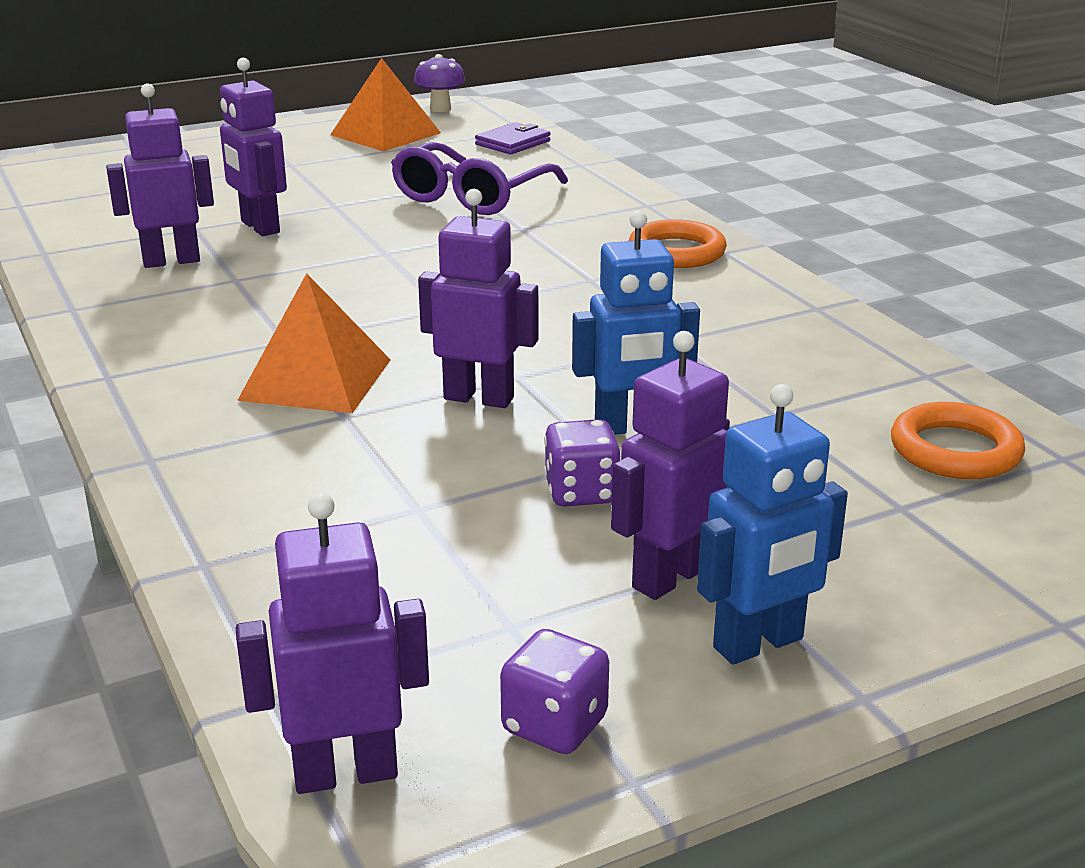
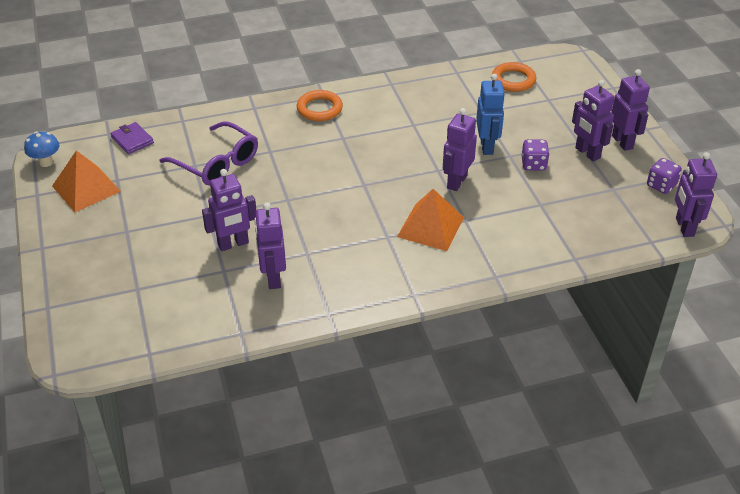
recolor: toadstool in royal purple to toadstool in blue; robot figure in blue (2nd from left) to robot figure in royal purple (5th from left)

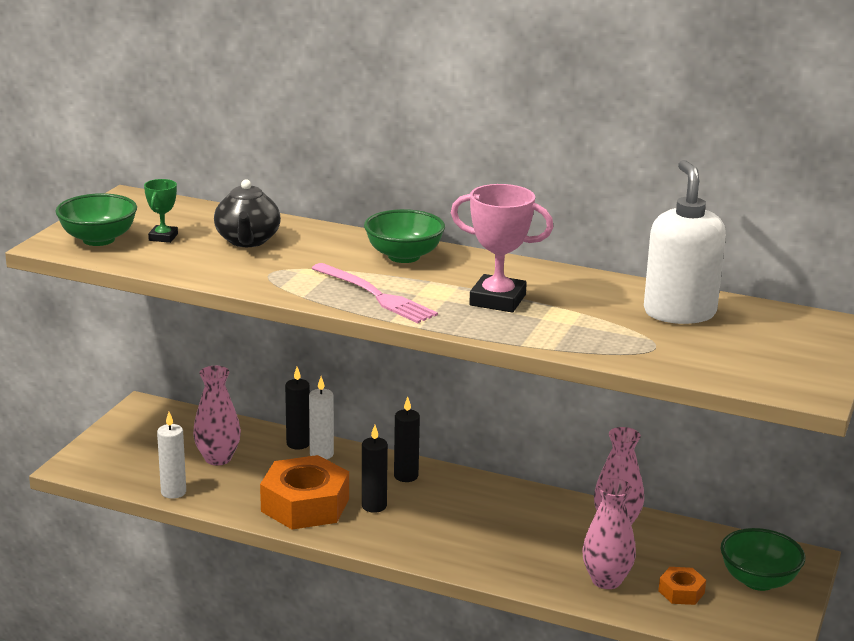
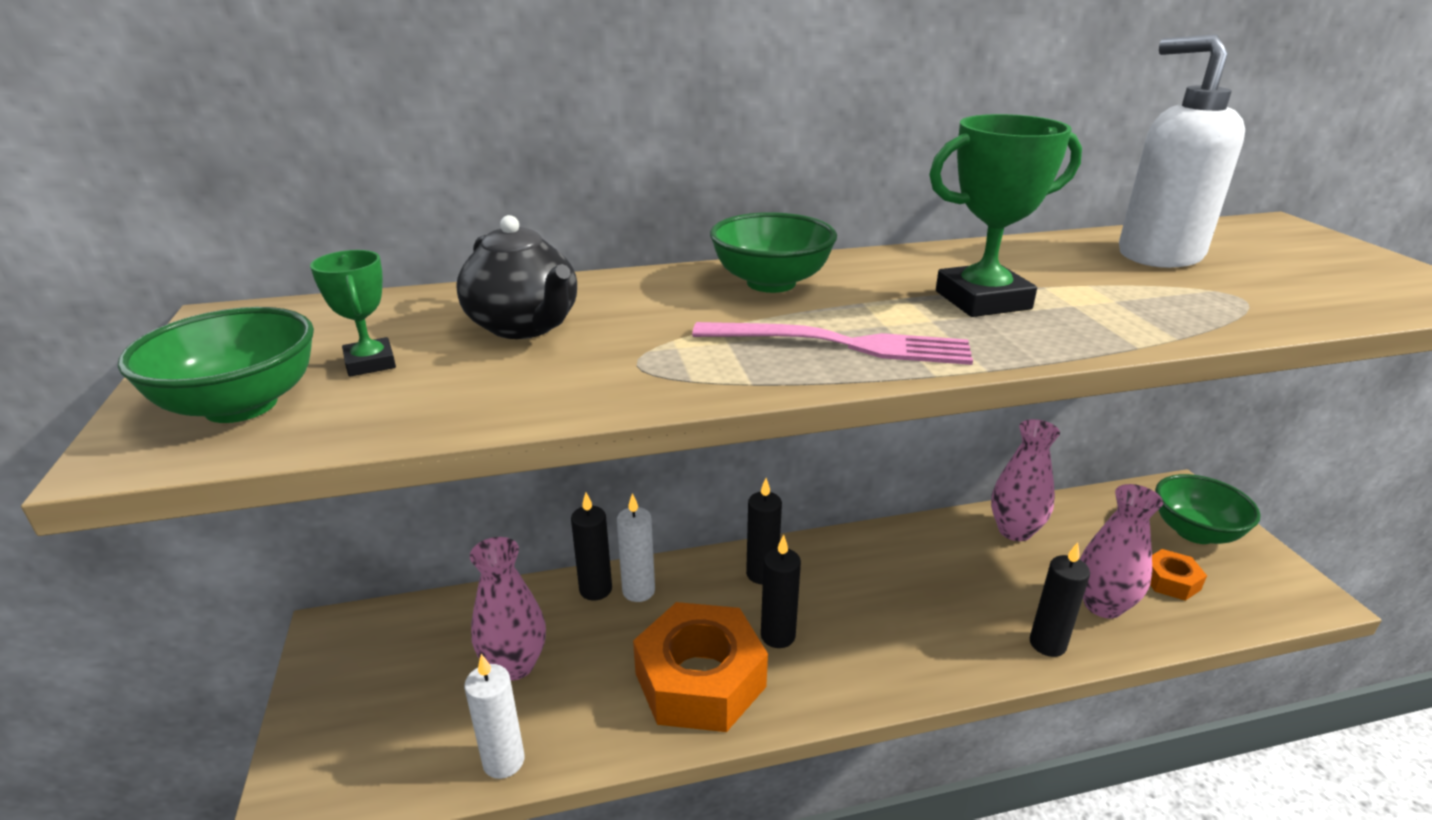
insert: wax candle in ebony (4th from left)
recolor: award cup in rosy to award cup in green (2nd from left)

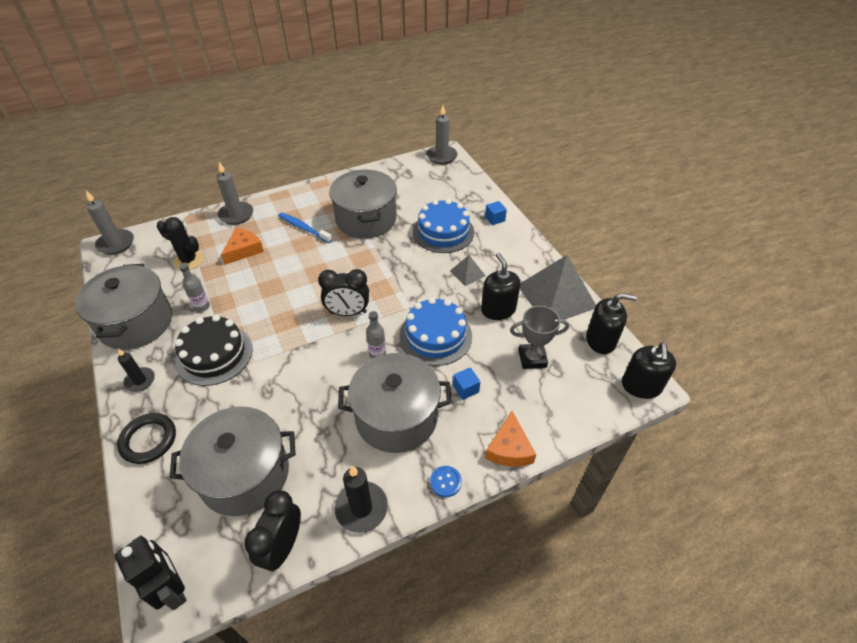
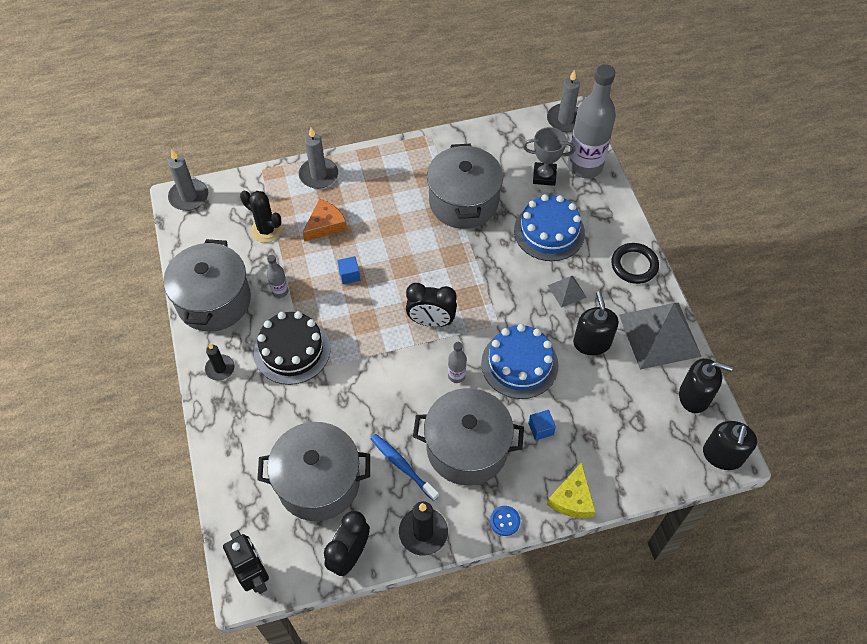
insert: drink bottle in gray (3rd from left)
move: hoop in ebony; dental brush in blue; cube in blue (2nd from left in the first image) to cube in blue (1st from left); award cup in gray
recolor: cheese wedge in orange-coloured (2nd from left) to cheese wedge in golden

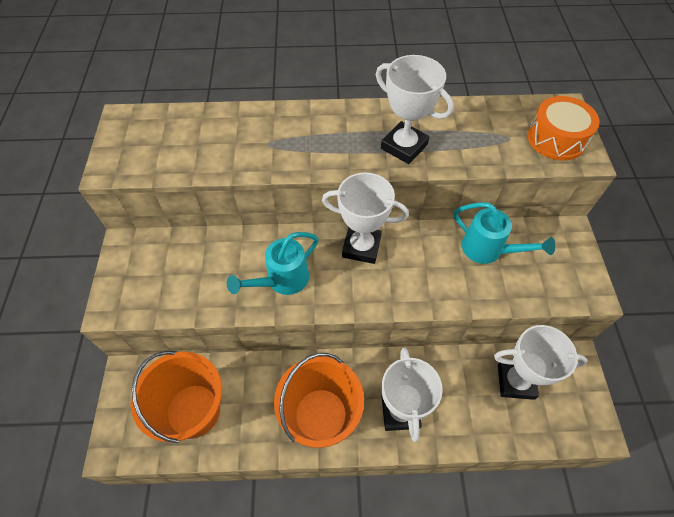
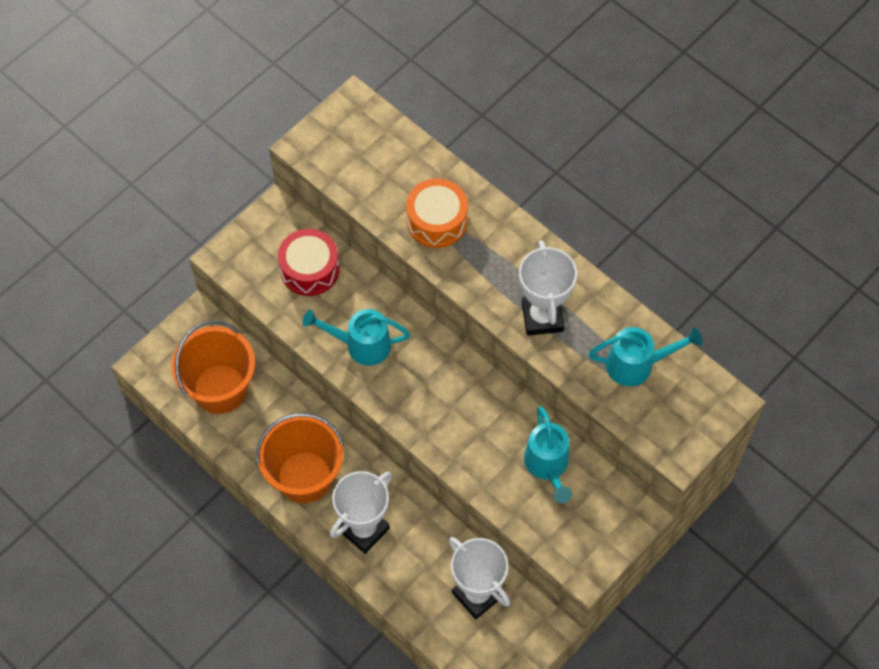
delete: award cup in white (1st from left)
insert: drum in crimson; watering can in turquoise (3rd from left)
move: drum in orange-coloured

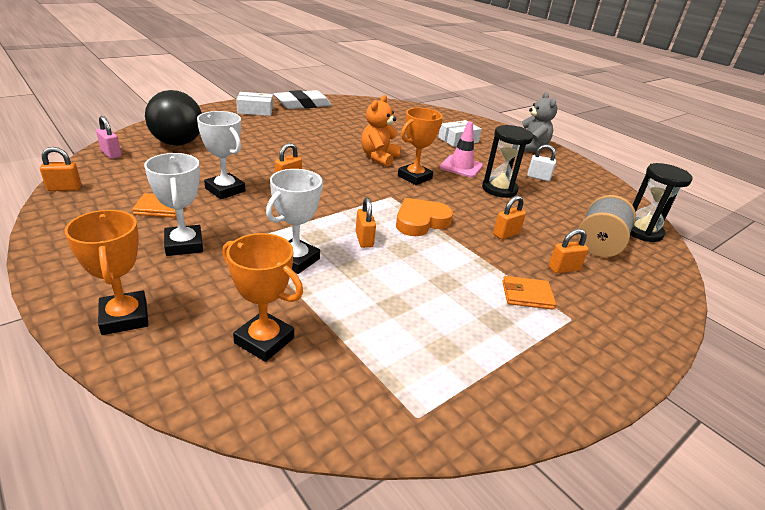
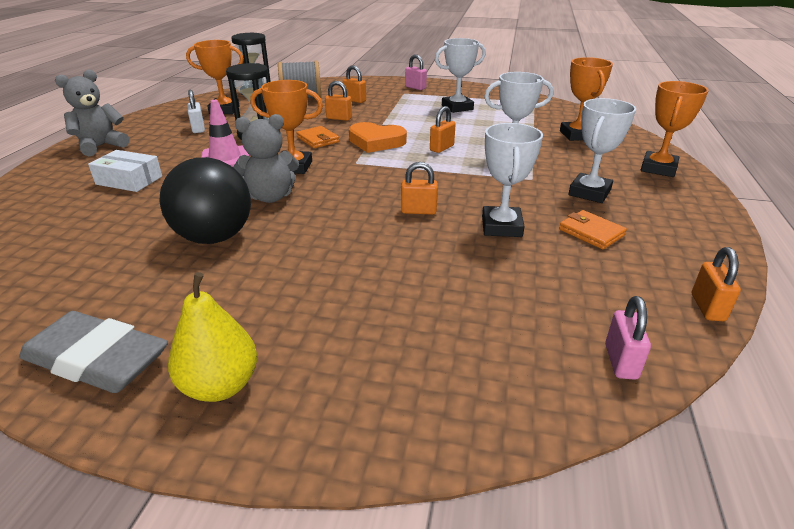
insert: award cup in orange-coloured (1st from left); lock in rosy (1st from left); award cup in white (1st from left)
move: sphere in ebony; card wallet in orange-coloured (2nd from left in the first image) to card wallet in orange-coloured (1st from left)
replace: package in white (1st from left) to pear fruit in golden
recolor: gum eraser in white to gum eraser in gray; stuffed bear in orange-coloured to stuffed bear in gray (2nd from left)
rotate: lock in orange-coloured (1st from left in the first image) 60 degrees clockwise

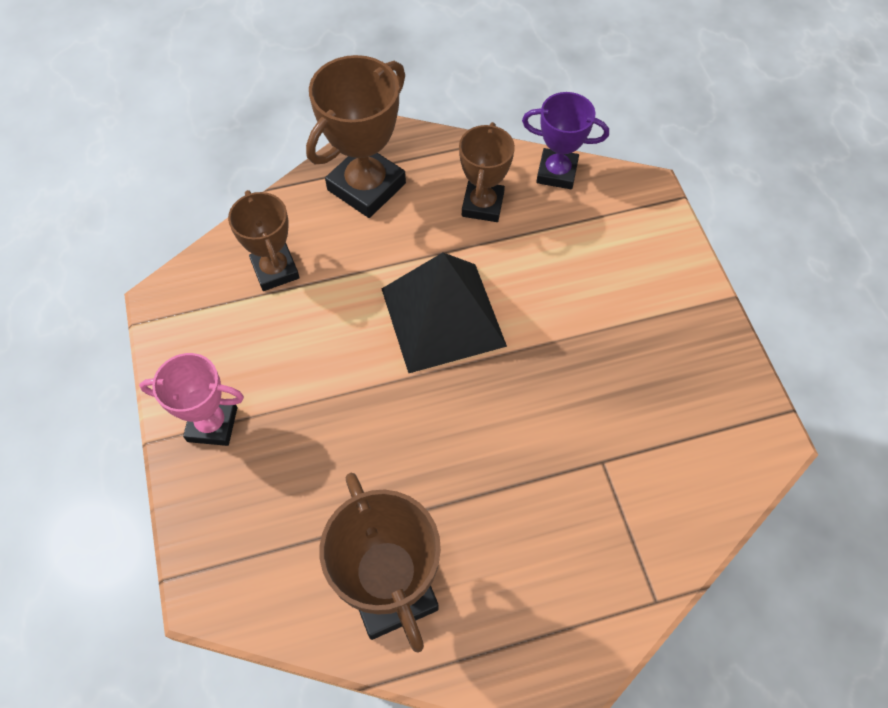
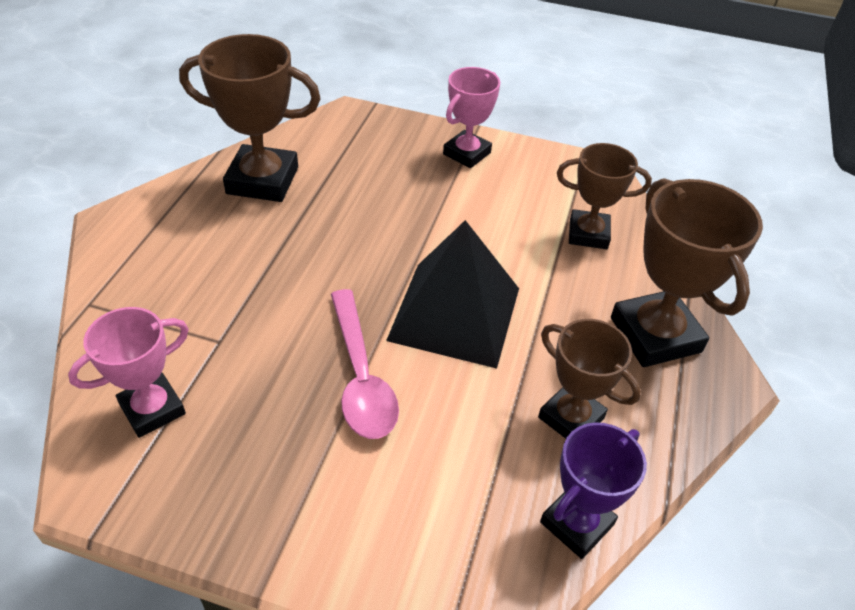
insert: award cup in rosy (1st from left); teaspoon in rosy

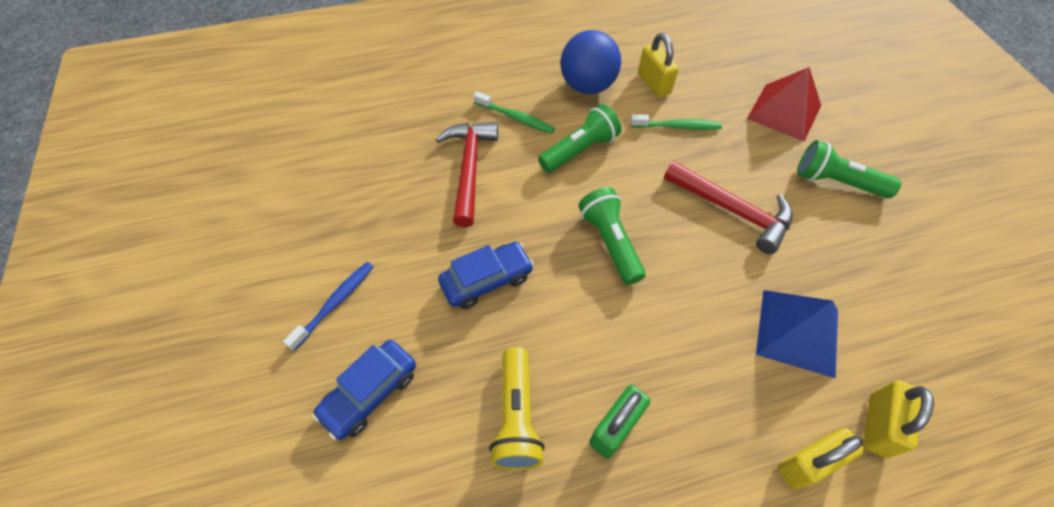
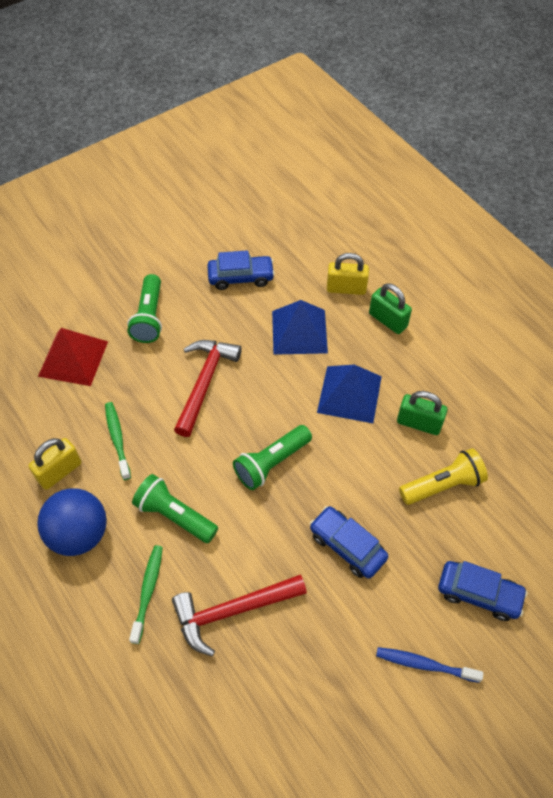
insert: car in blue (1st from left); pyramid in blue (2nd from left)
recolor: lock in golden (2nd from left) to lock in green (1st from left)

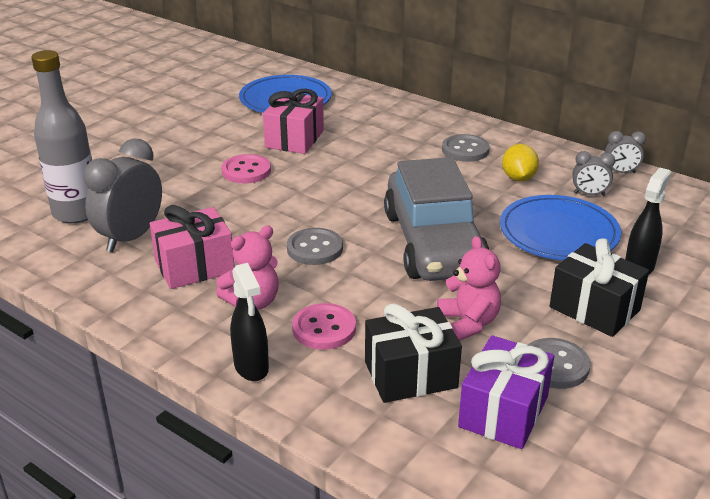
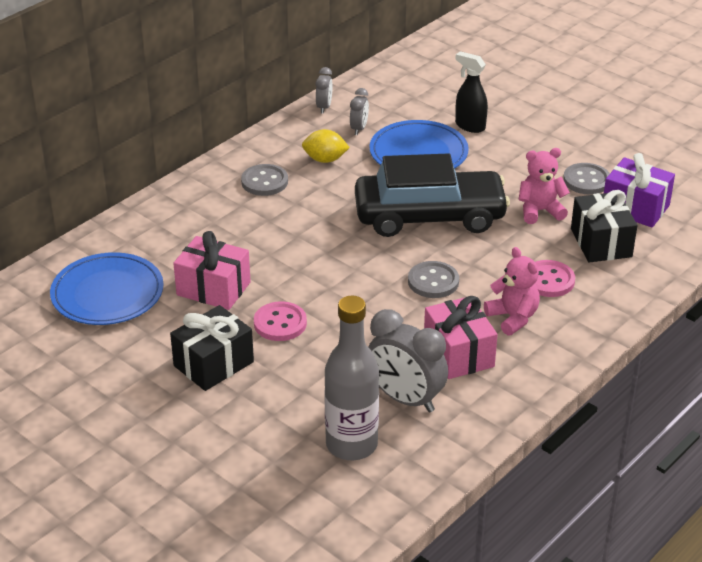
delete: spray cleaner in ebony (1st from left)
move: present in ebony (2nd from left in the first image) to present in ebony (1st from left)
recolor: car in gray to car in ebony

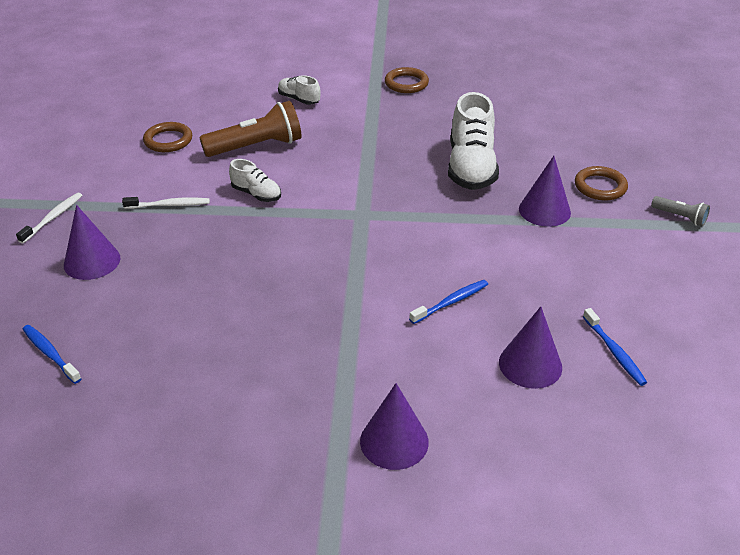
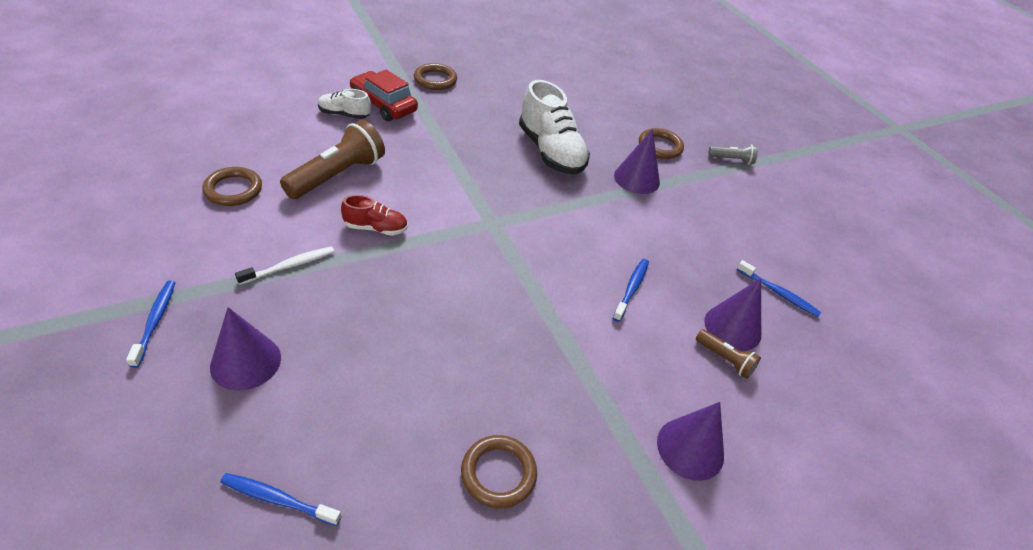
insert: car in crimson; hoop in brown (3rd from left); torch in brown (2nd from left)
recolor: dental brush in white (1st from left) to dental brush in blue (1st from left); sneaker in white (1st from left) to sneaker in crimson

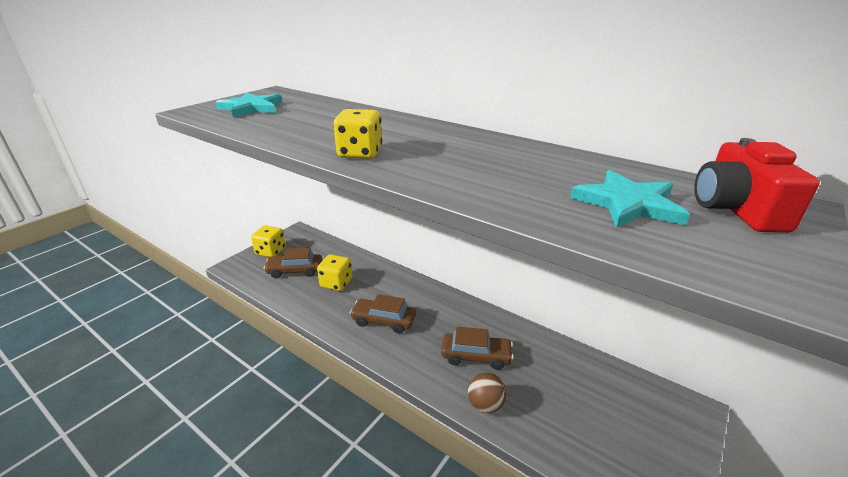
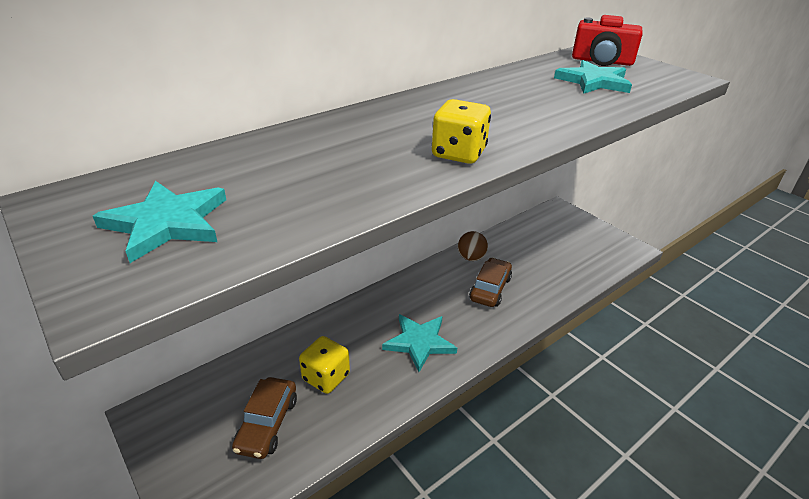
delete: die in golden (1st from left)
move: sphere in brown
replace: car in brown (2nd from left) to five-pointed star in turquoise (2nd from left)

